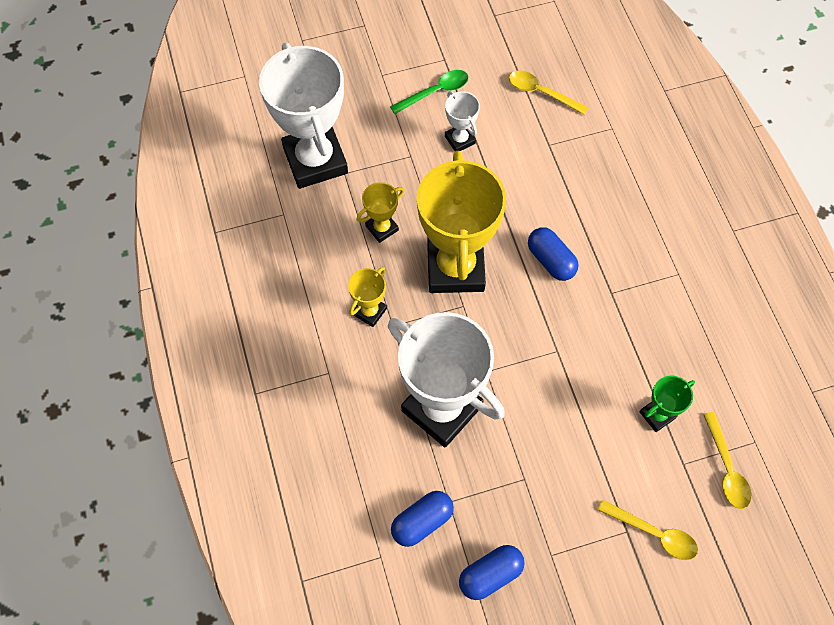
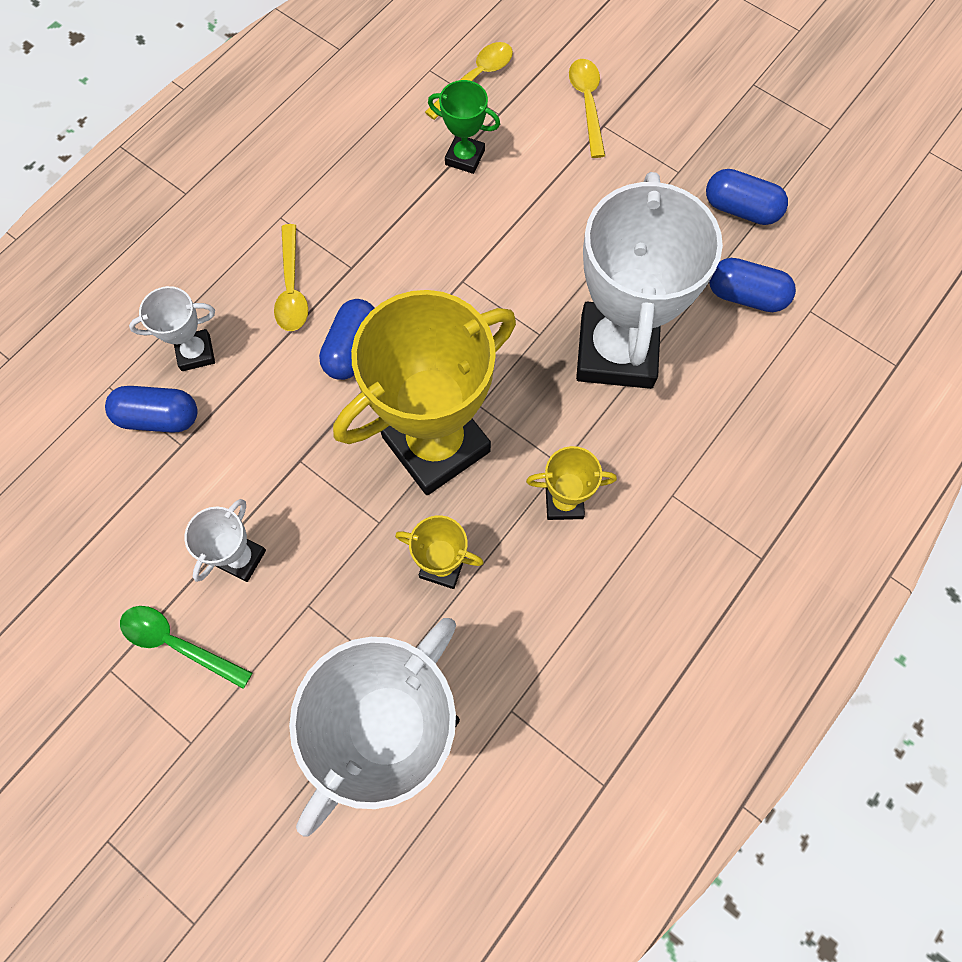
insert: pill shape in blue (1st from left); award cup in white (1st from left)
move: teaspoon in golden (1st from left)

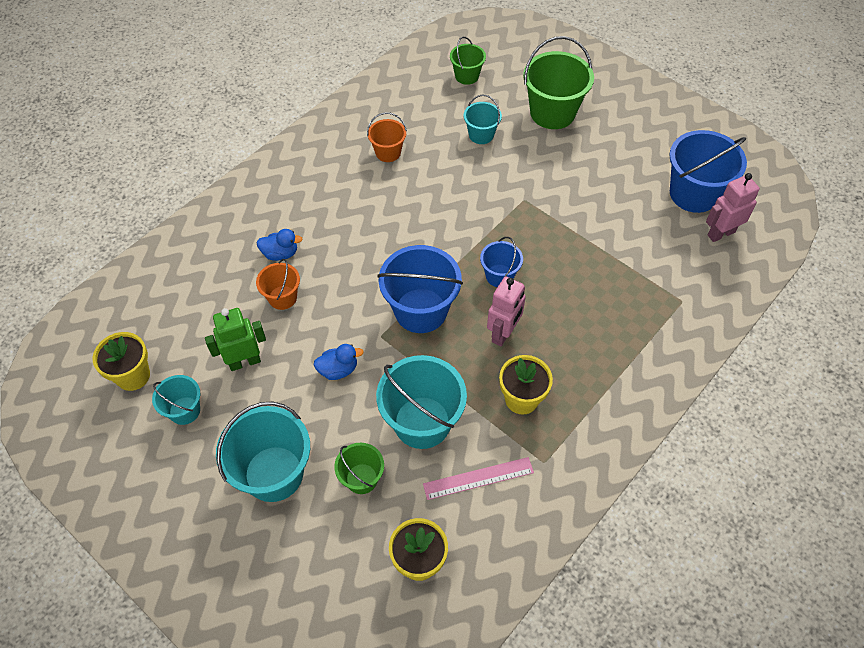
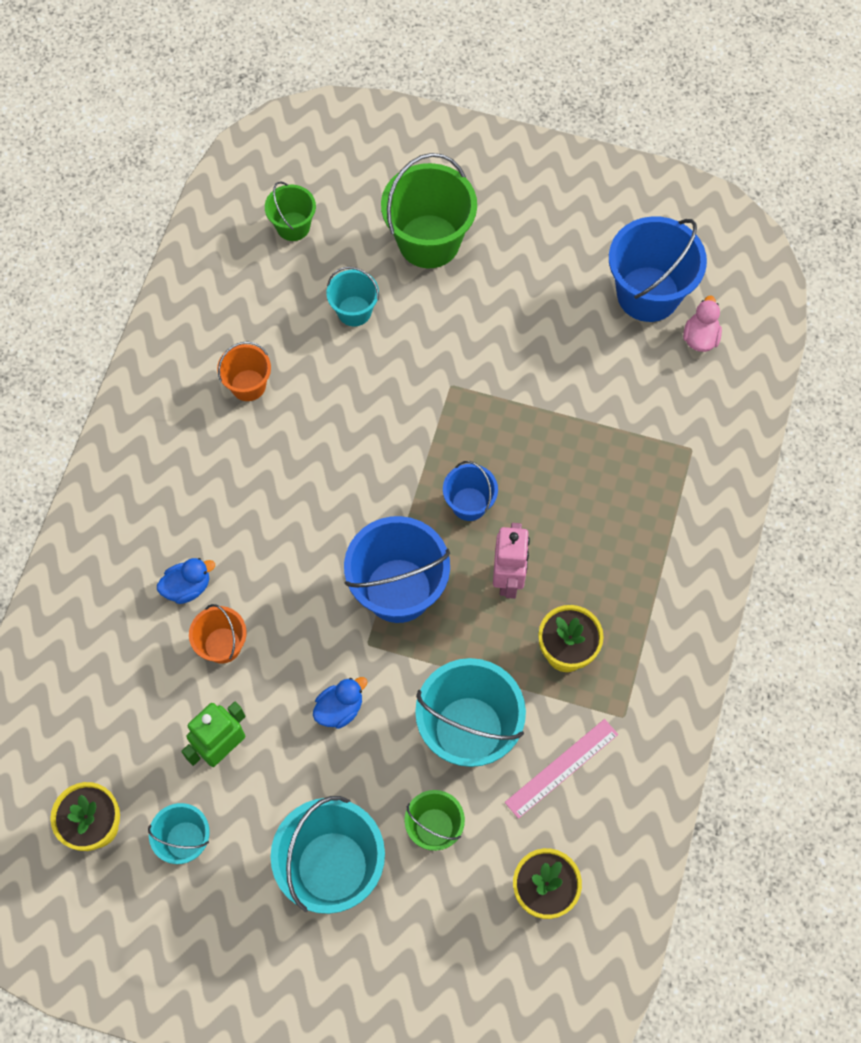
replace: robot figure in rosy (2nd from left) to toy duck in rosy

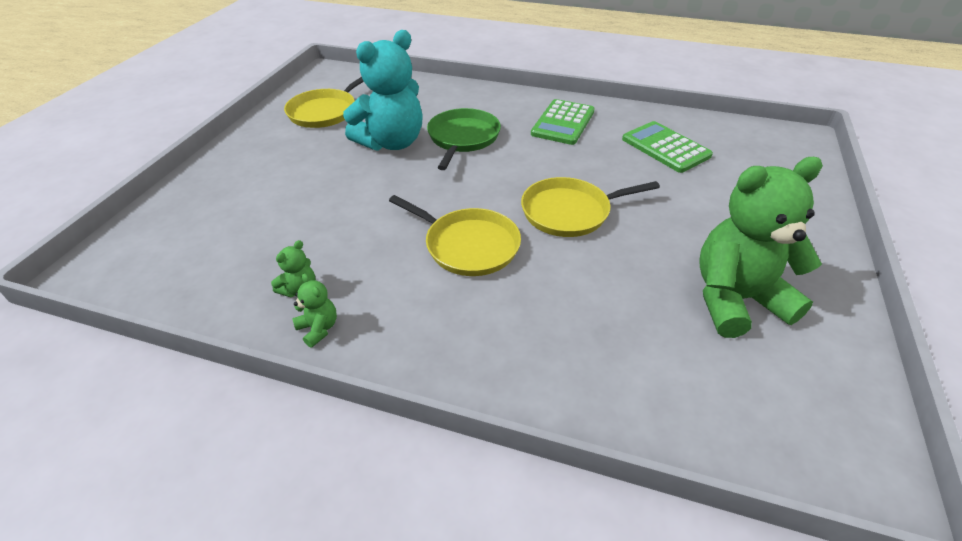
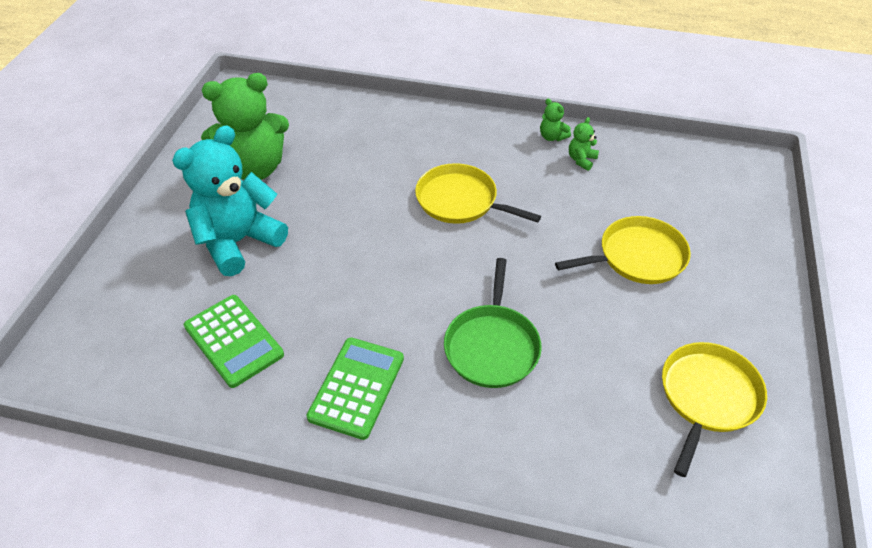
move: stuffed bear in turquoise; pan in golden (3rd from left in the first image) to pan in golden (2nd from left)

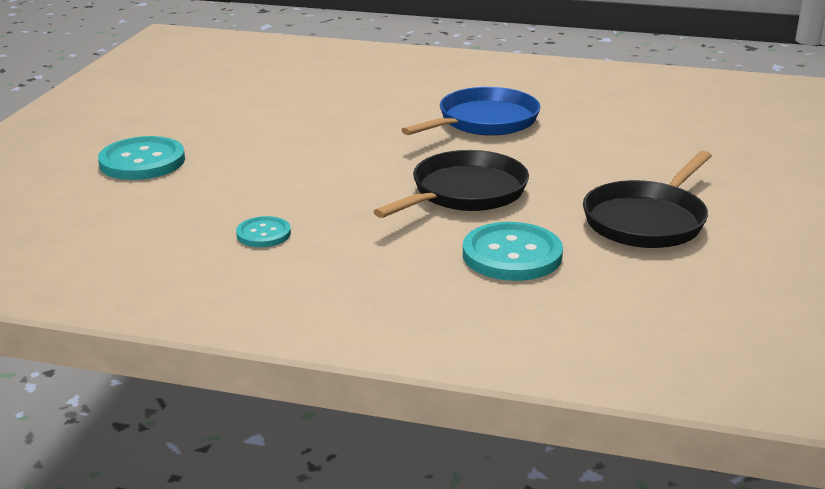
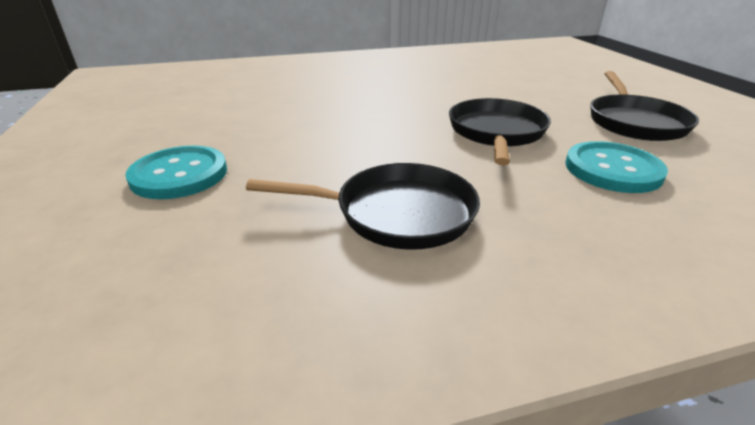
delete: pan in blue
replace: sewing button in turquoise (2nd from left) to pan in ebony (1st from left)

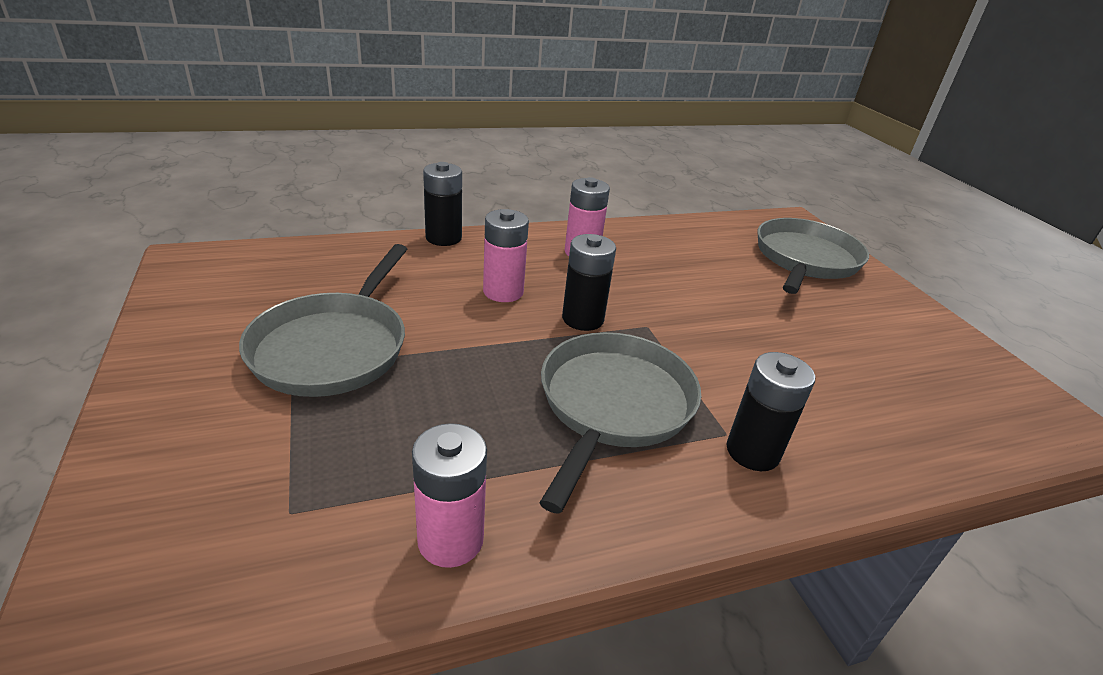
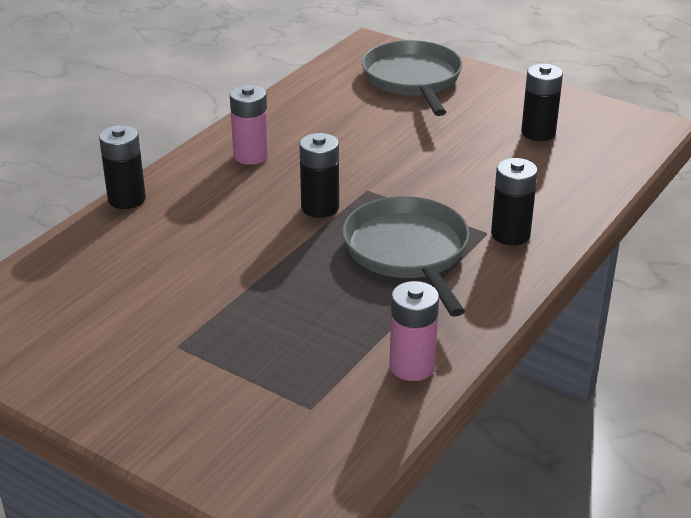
delete: pan in gray (1st from left); AA battery in rosy (2nd from left)
insert: AA battery in ebony (4th from left)

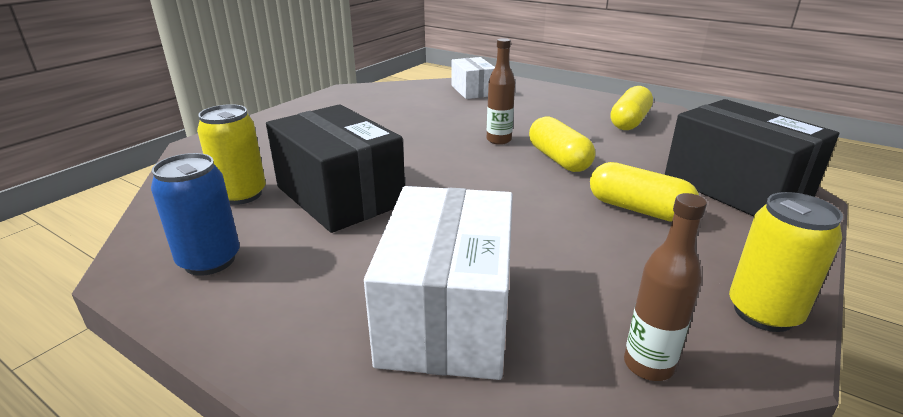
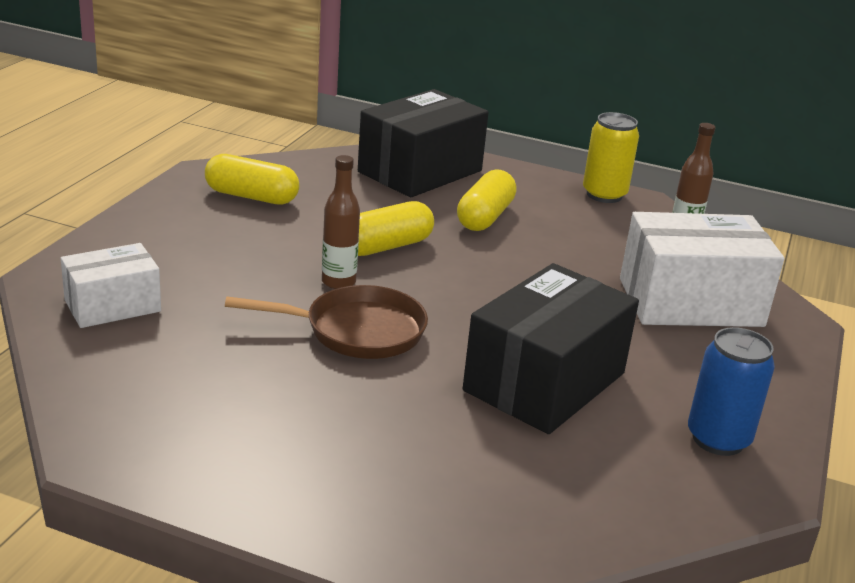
delete: soda can in golden (1st from left)
insert: pan in brown

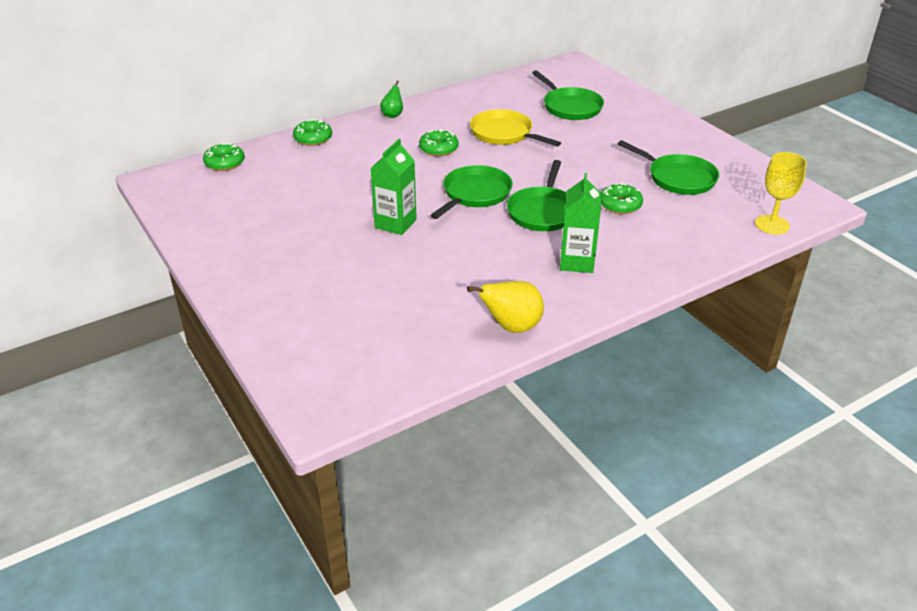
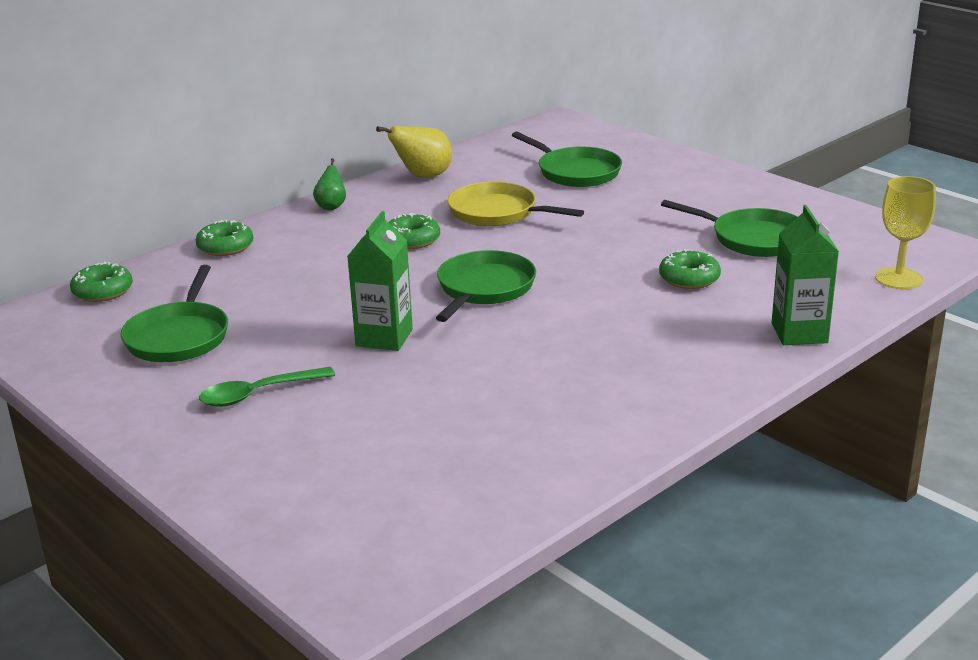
insert: teaspoon in green
move: pear fruit in golden; pan in green (2nd from left in the first image) to pan in green (1st from left); carton in green (2nd from left)

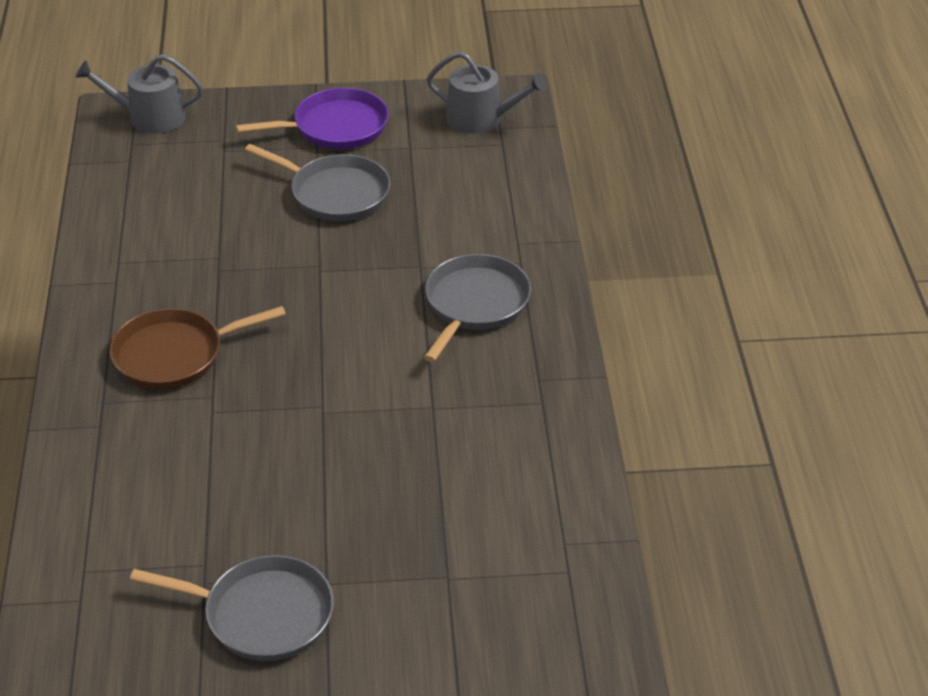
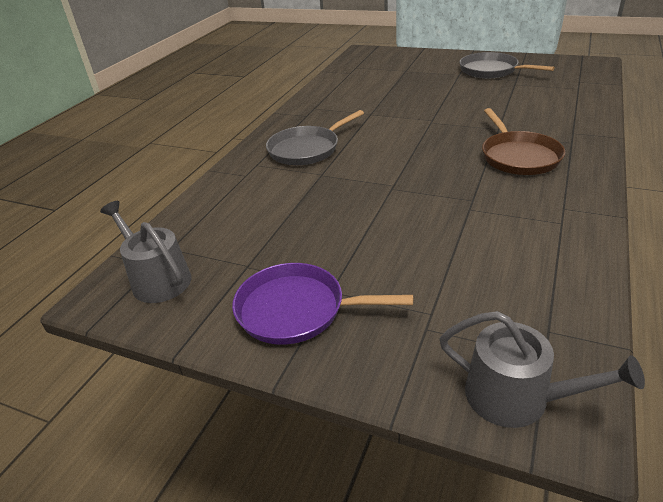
delete: pan in gray (2nd from left)
rotate: pan in brown 75 degrees clockwise

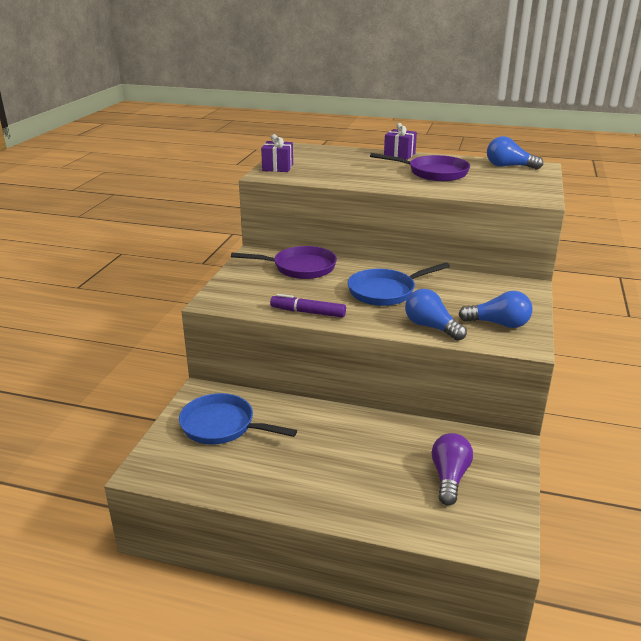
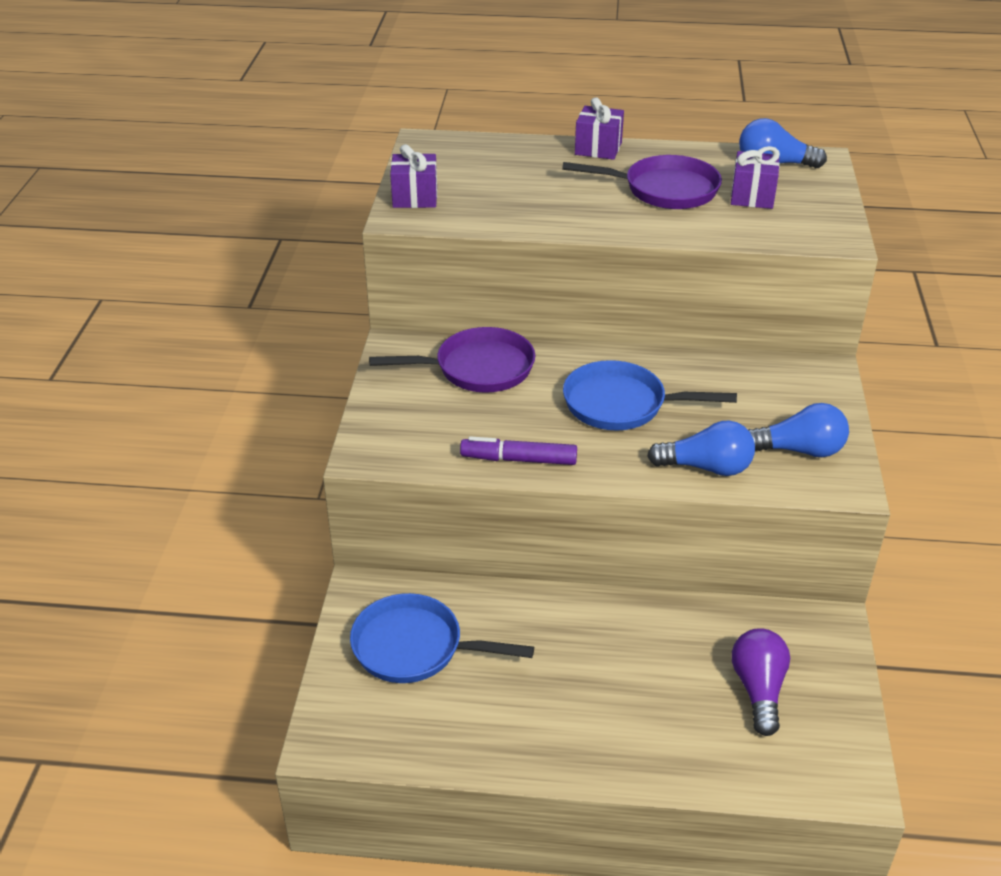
insert: present in royal purple (3rd from left)
rotate: pan in blue (2nd from left) 45 degrees clockwise; lightbulb in blue (1st from left) 150 degrees clockwise

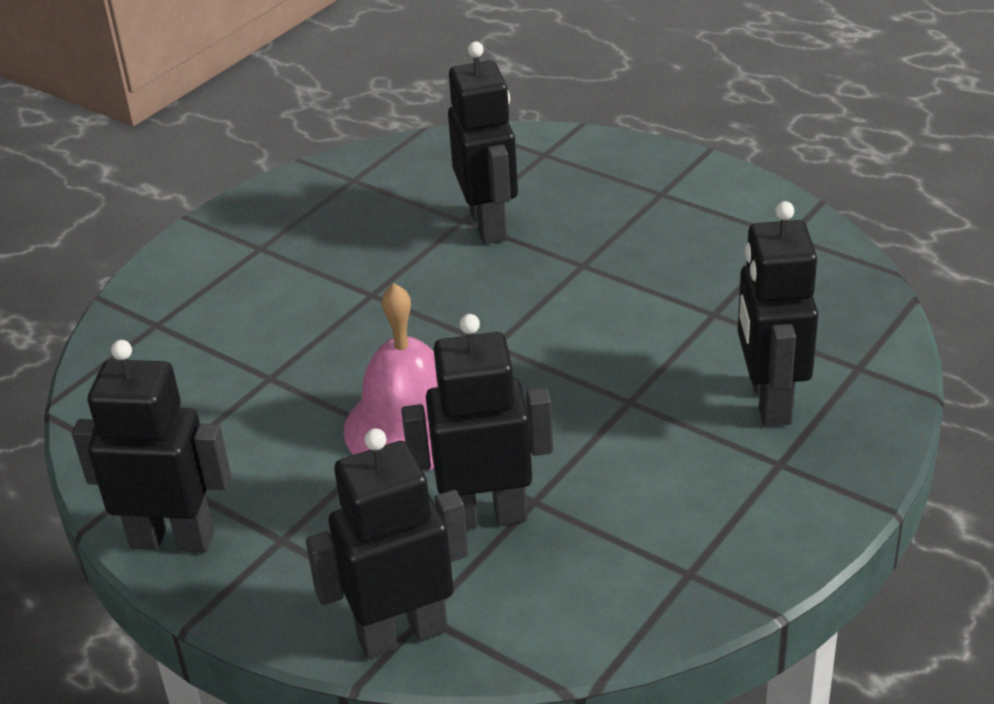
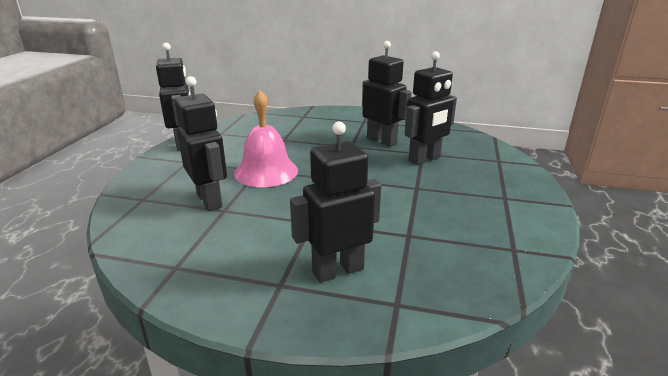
move: robot figure in ebony (2nd from left in the first image) to robot figure in ebony (4th from left)

